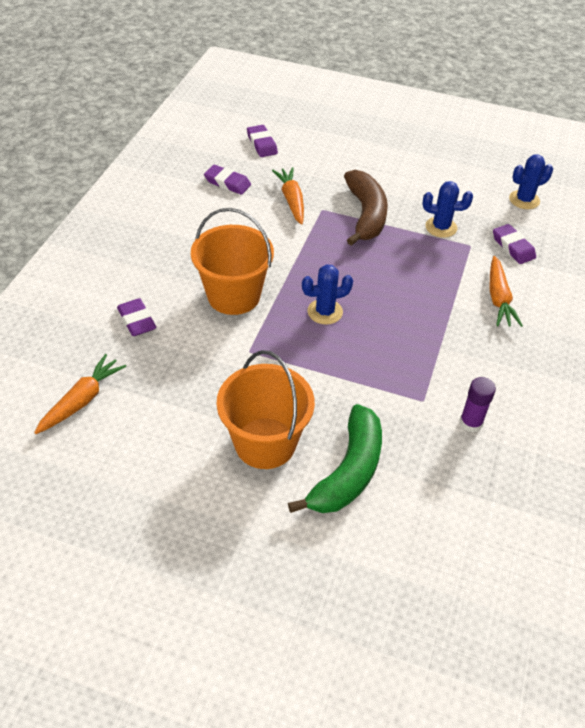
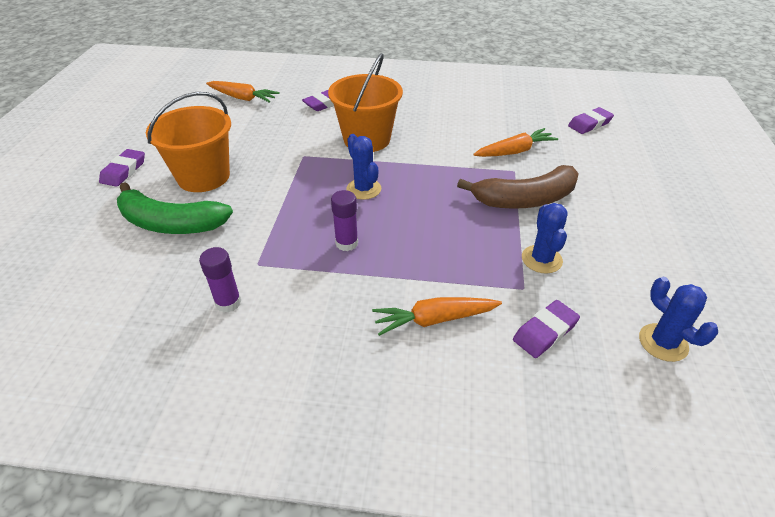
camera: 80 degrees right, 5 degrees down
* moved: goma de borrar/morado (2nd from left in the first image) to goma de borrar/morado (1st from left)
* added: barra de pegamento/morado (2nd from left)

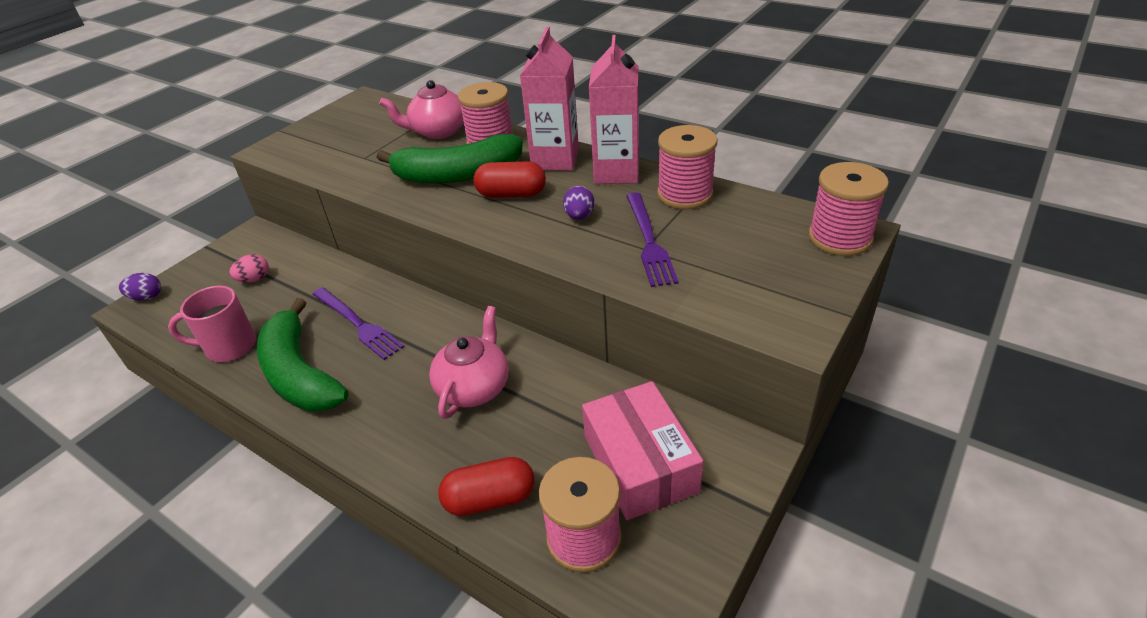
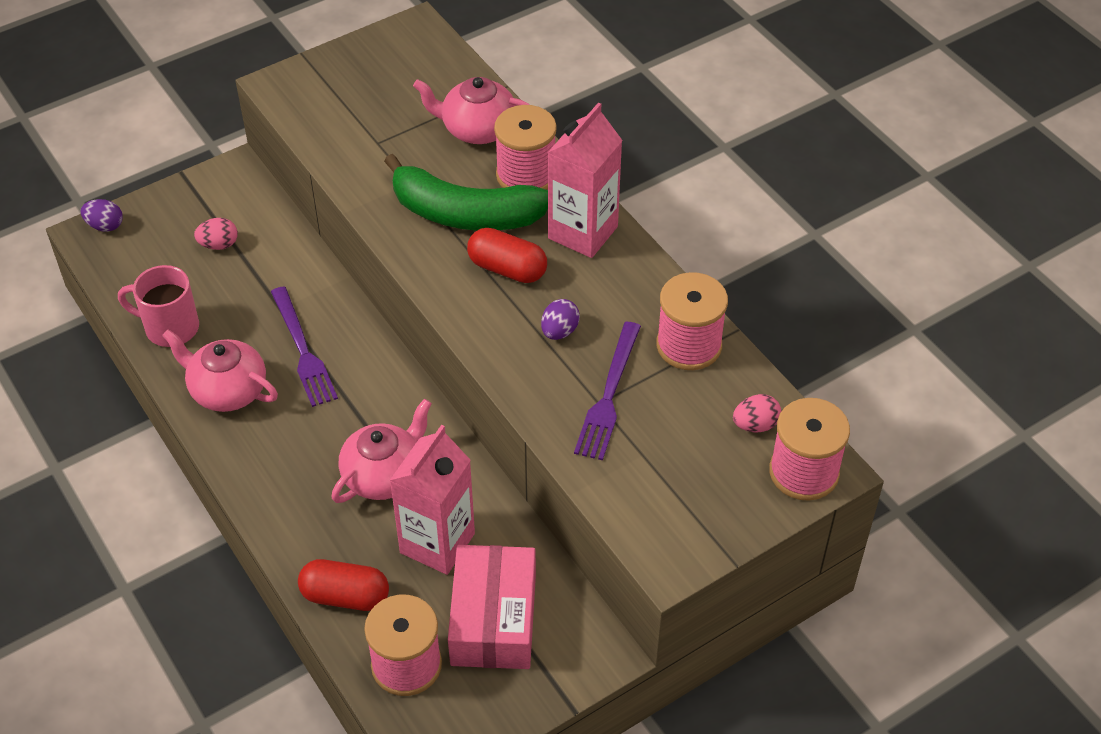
camera: 20 degrees right, 10 degrees up
* replaced: plátano/verde (1st from left) to tetera/rosa (1st from left)
* moved: cartón de leche/rosa (2nd from left in the first image) to cartón de leche/rosa (1st from left)
* added: huevo/rosa (2nd from left)

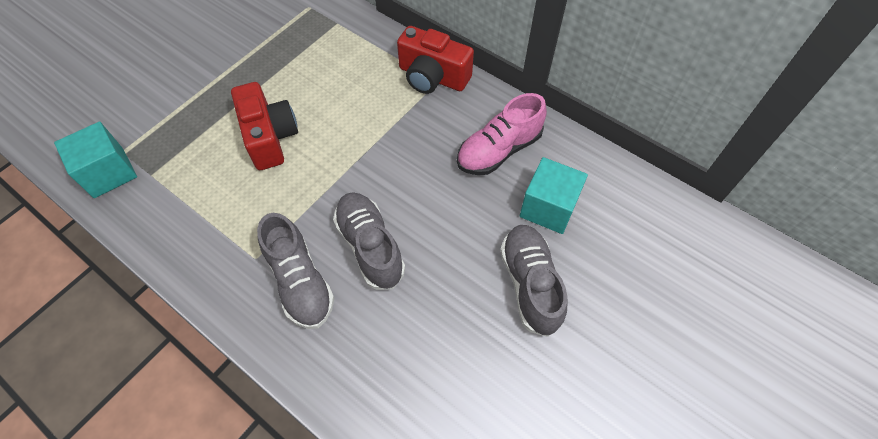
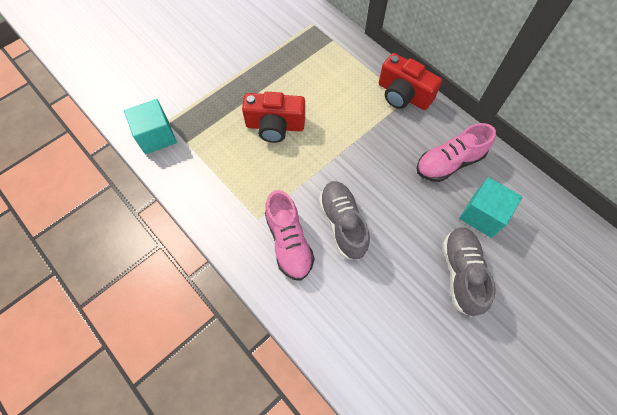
camera: 10 degrees right, 5 degrees up
* turned: cámara/rojo (1st from left) 105 degrees clockwise
* recoloured: zapato/gris (1st from left) to zapato/rosa (1st from left)

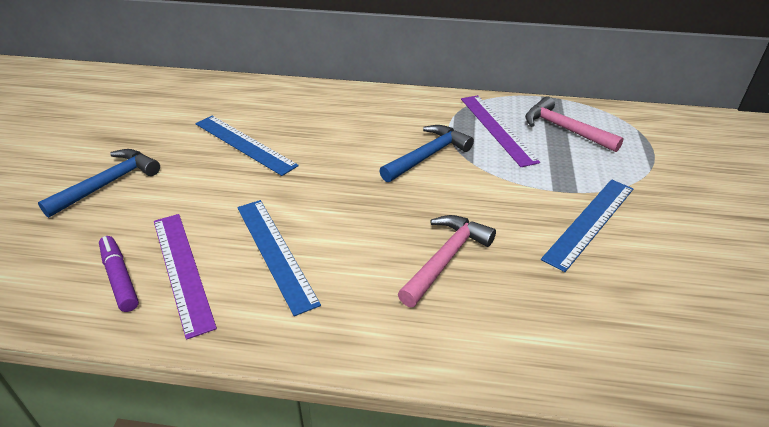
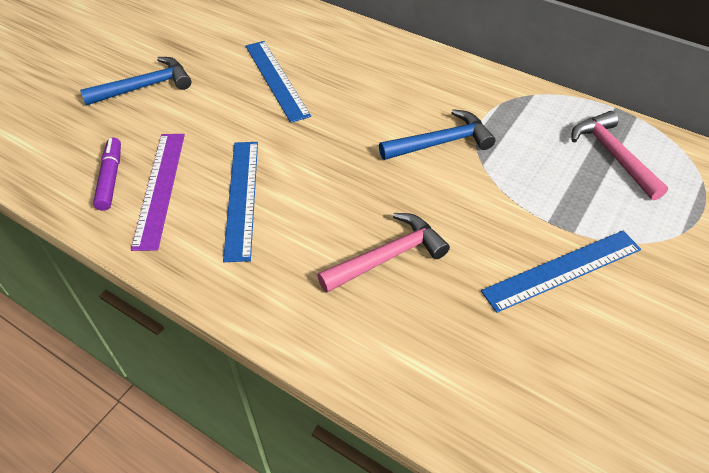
camera: 25 degrees right, 10 degrees up
* removed: regla/morado (2nd from left)

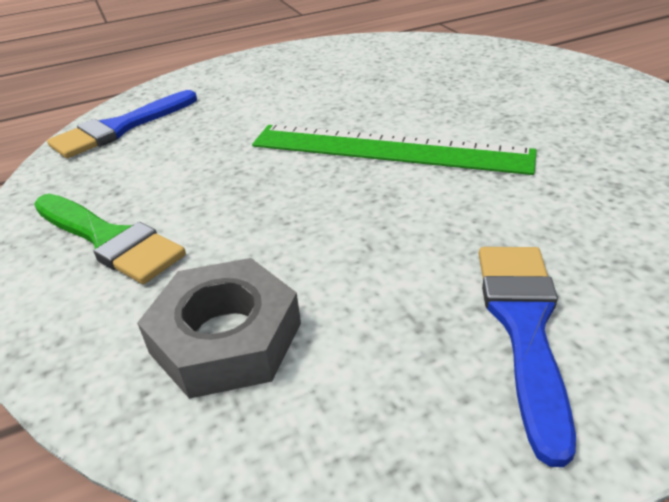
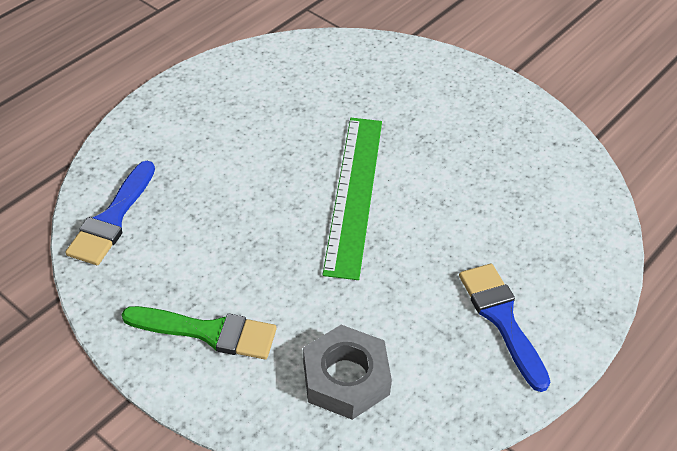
camera: 30 degrees left, 10 degrees up
* turned: regla/verde 75 degrees counterclockwise

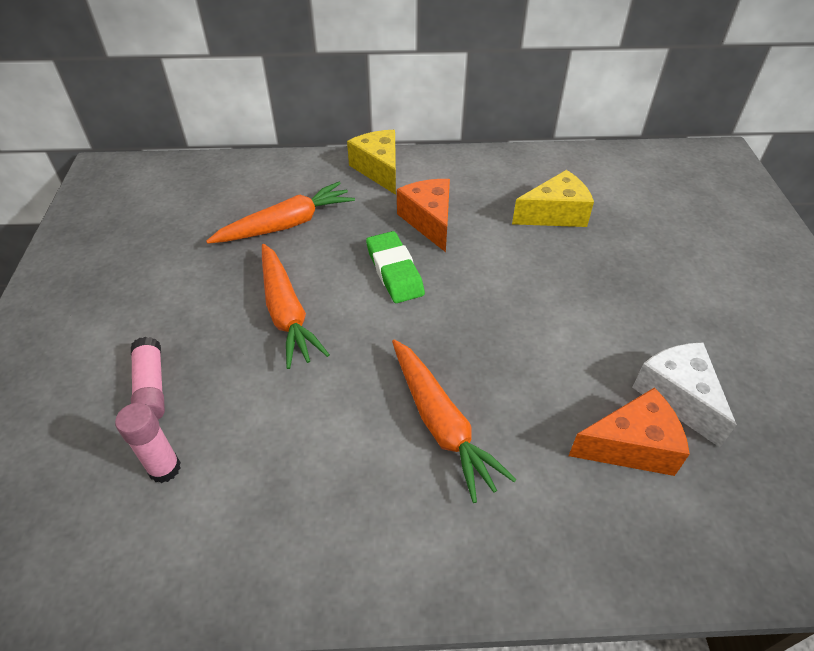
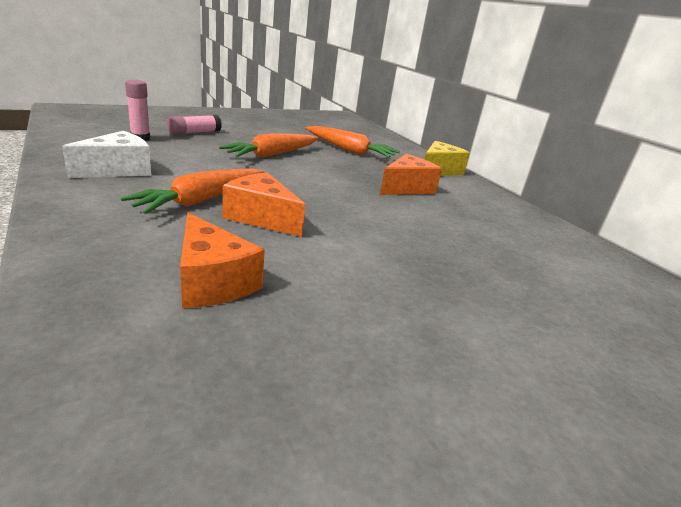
camera: 60 degrees right, 20 degrees down
* moved: queso/blanco
* added: queso/naranja (2nd from left)
* removed: goma de borrar/verde
* removed: queso/amarillo (2nd from left)

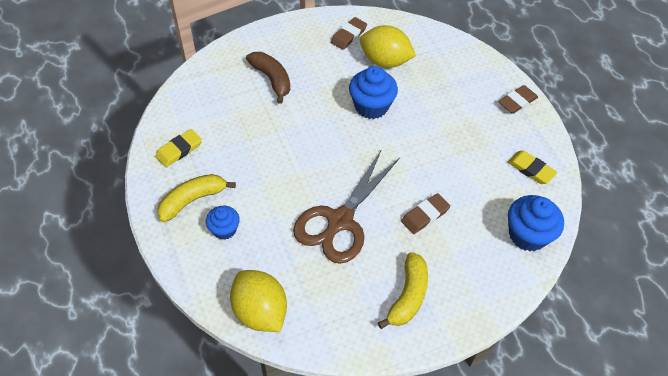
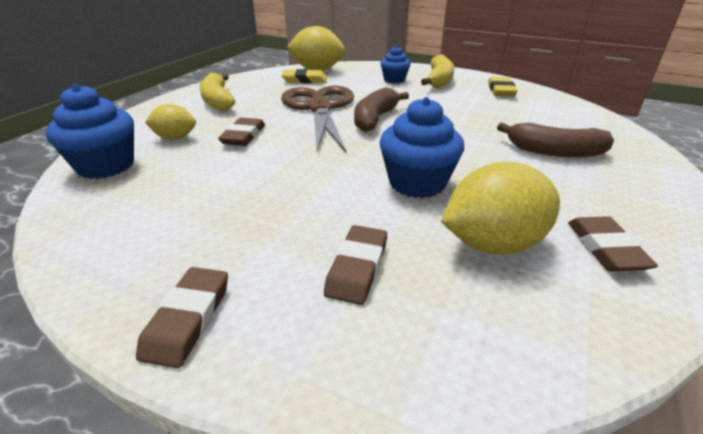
camera: 140 degrees right, 20 degrees down
* added: limón/amarillo (1st from left)
* moved: goma de borrar/amarillo (2nd from left in the first image) to goma de borrar/amarillo (1st from left)
* added: goma de borrar/marrón (3rd from left)
* added: plátano/marrón (1st from left)

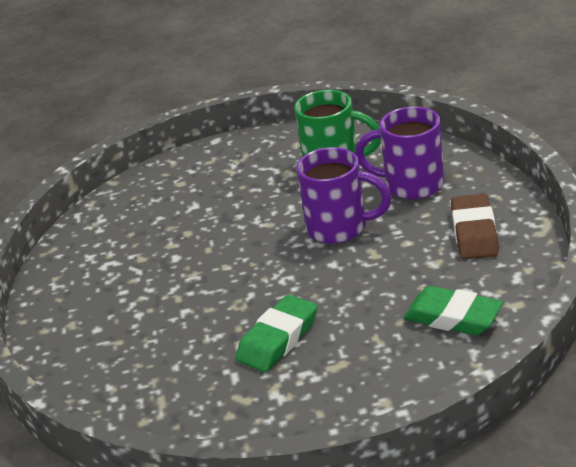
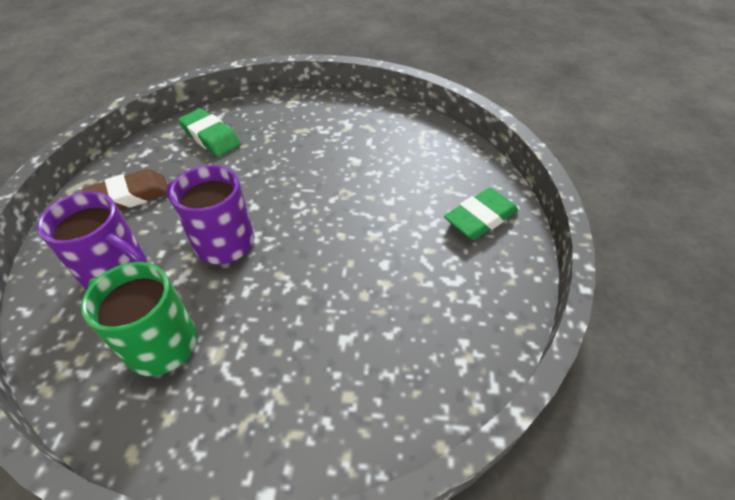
camera: 170 degrees left, 15 degrees up
* turned: goma de borrar/marrón 45 degrees clockwise
* moved: goma de borrar/verde (1st from left in the first image) to goma de borrar/verde (2nd from left)

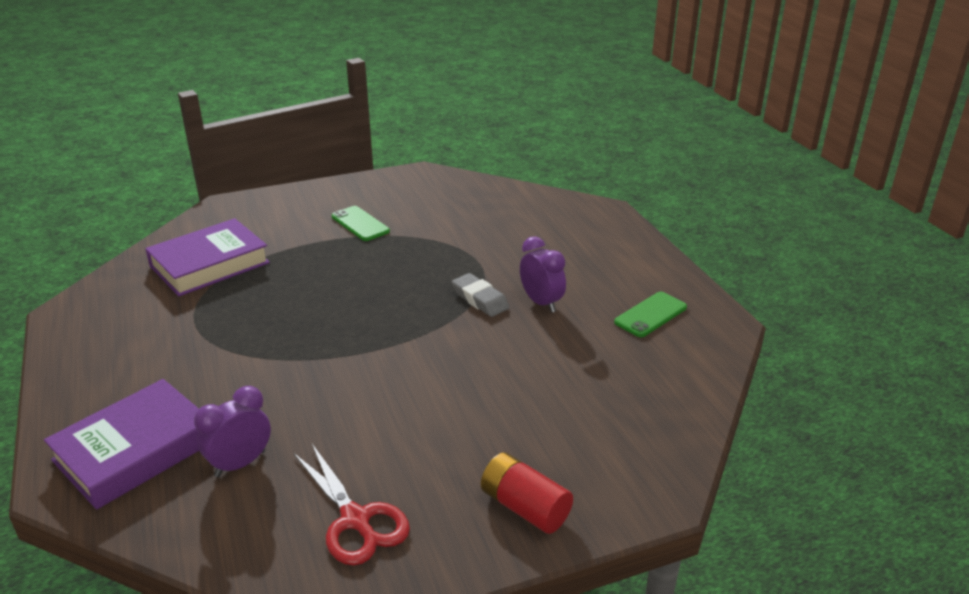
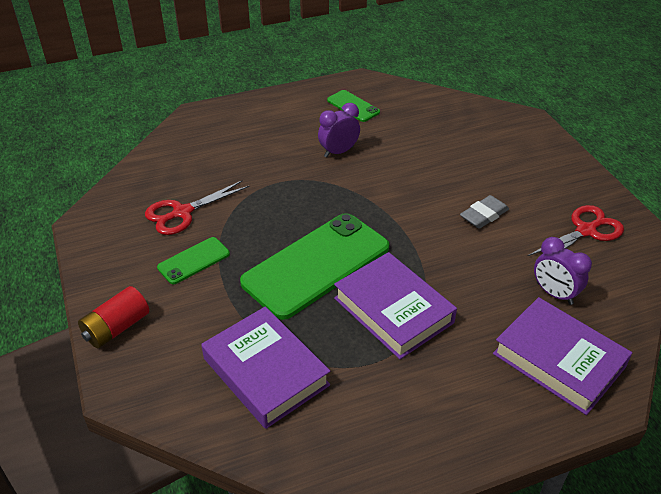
camera: 90 degrees left, 10 degrees up
* moved: pila/rojo
* added: tijeras/rojo (1st from left)
* added: móvil/verde (2nd from left)
* added: libro/morado (2nd from left)
* moved: goma de borrar/gris

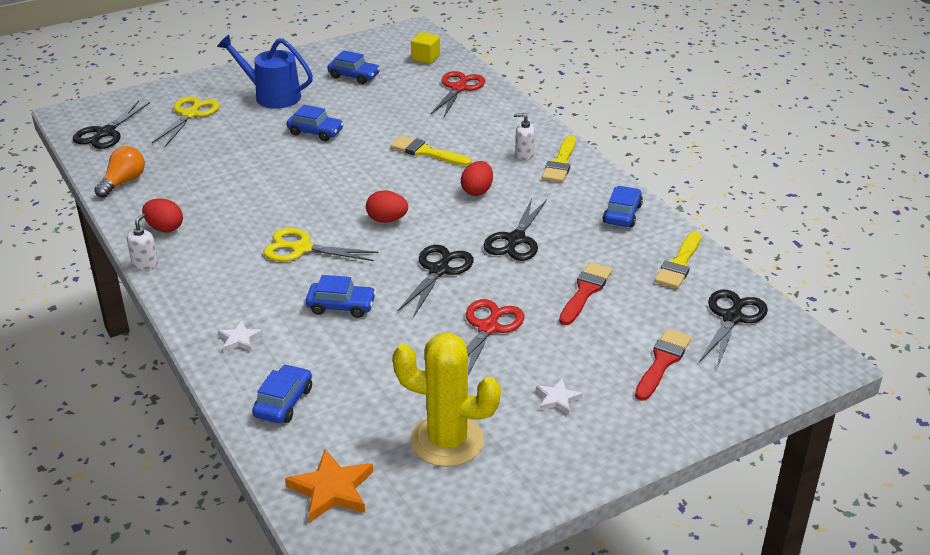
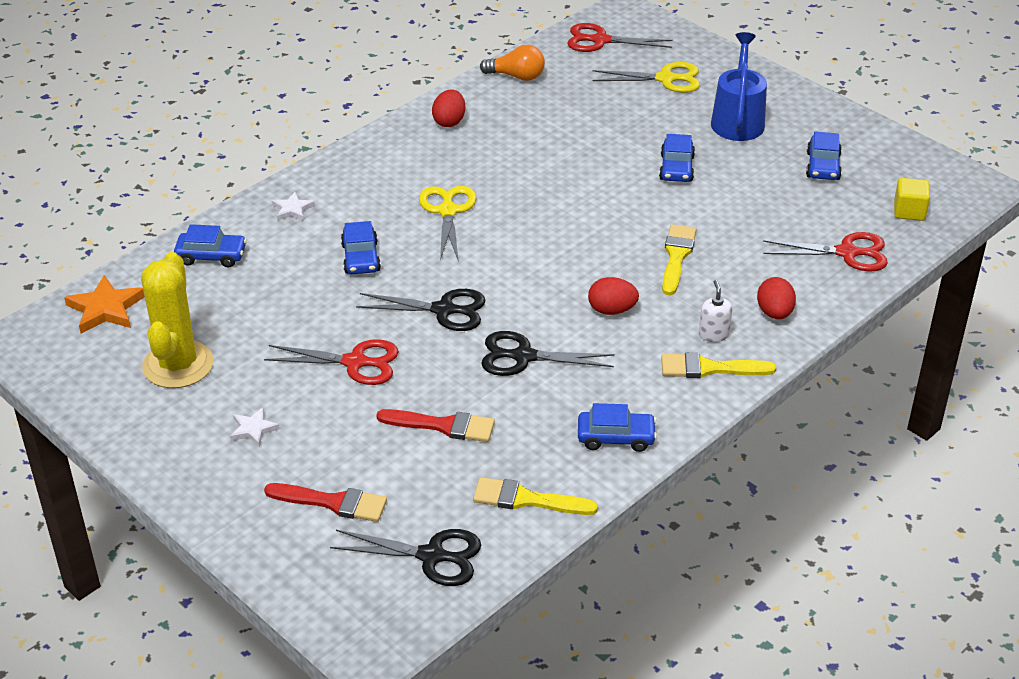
camera: 75 degrees right, 5 degrees up
* recoloured: tijeras/negro (1st from left) to tijeras/rojo (2nd from left)
* moved: huevo/rojo (2nd from left in the first image) to huevo/rojo (3rd from left)
* removed: dispensador de jabón/blanco (1st from left)

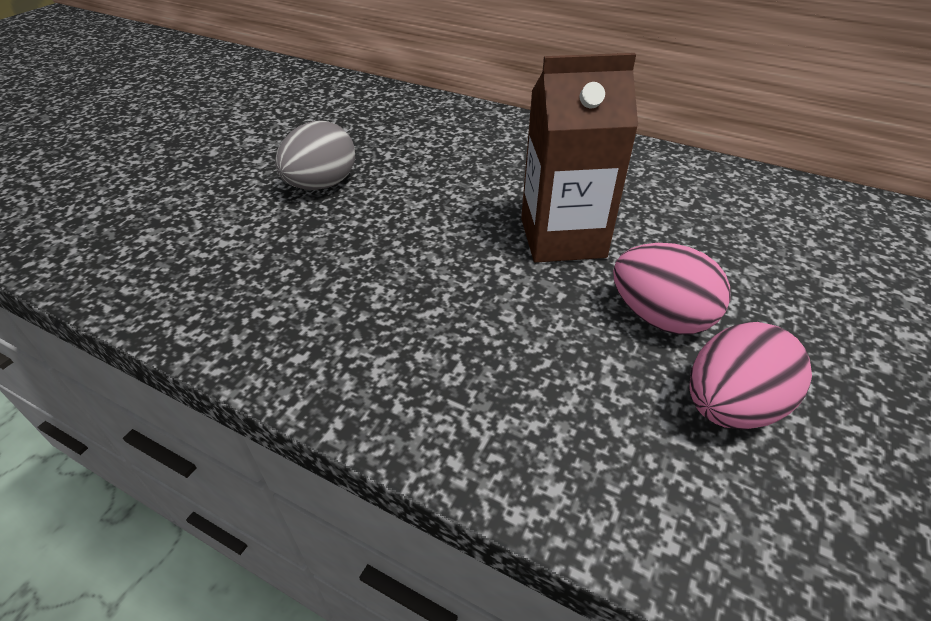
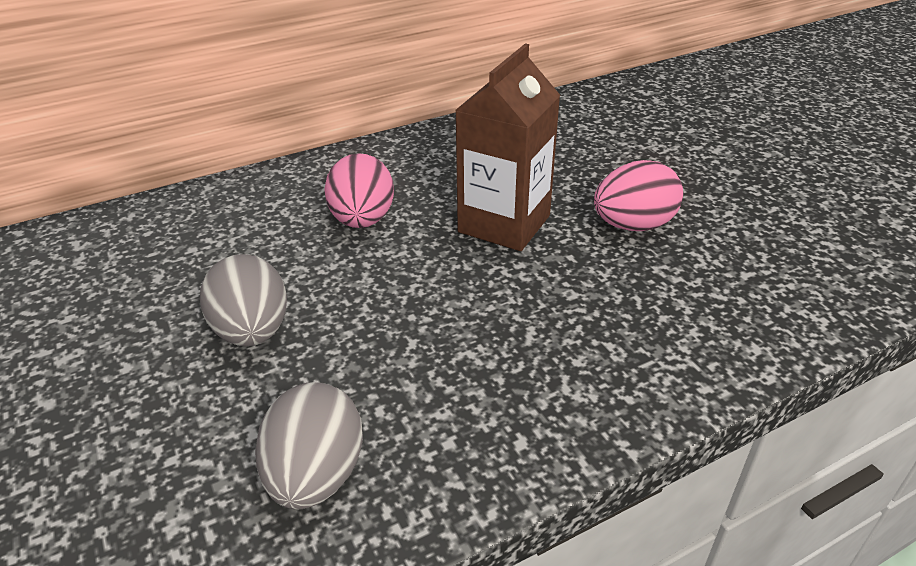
camera: 55 degrees left, 5 degrees down
* added: huevo/gris (2nd from left)
* moved: huevo/rosa (2nd from left in the first image) to huevo/rosa (1st from left)

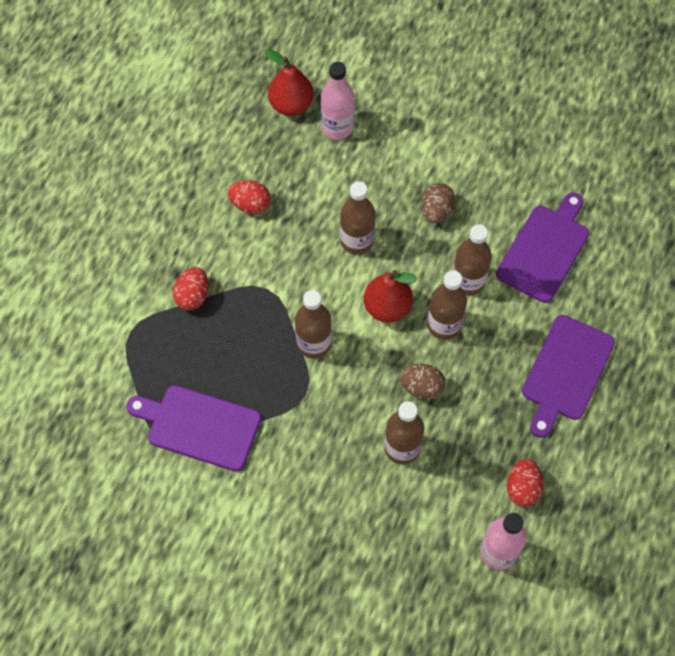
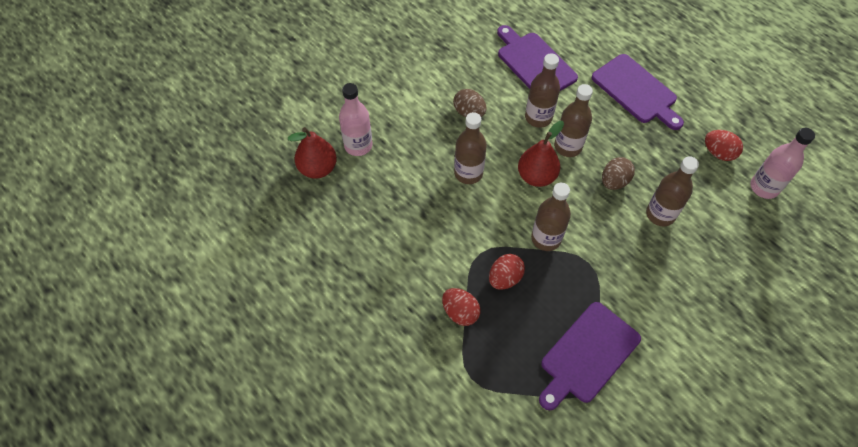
camera: 65 degrees left, 5 degrees down
* moved: huevo/rojo (2nd from left)

